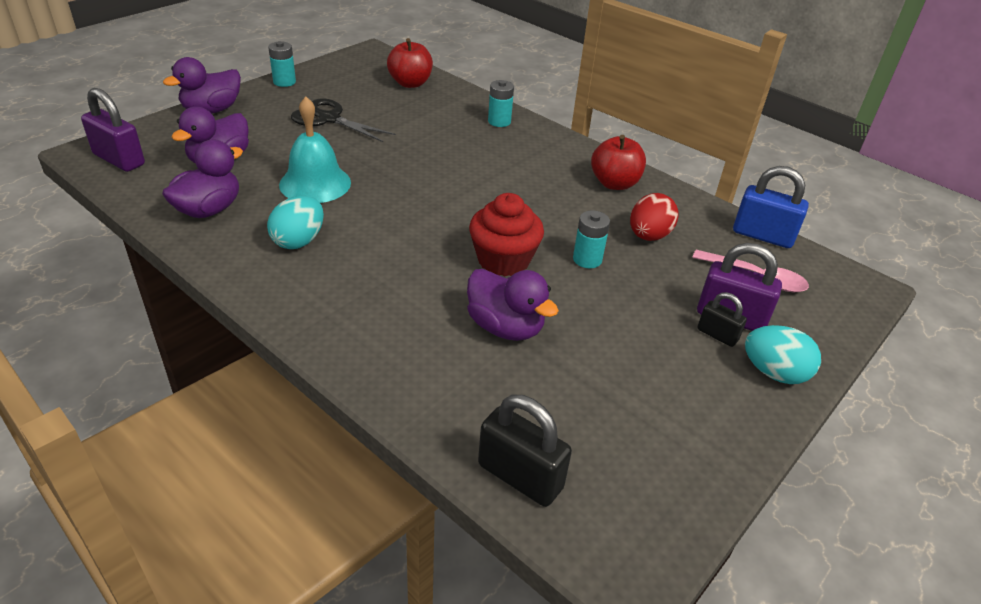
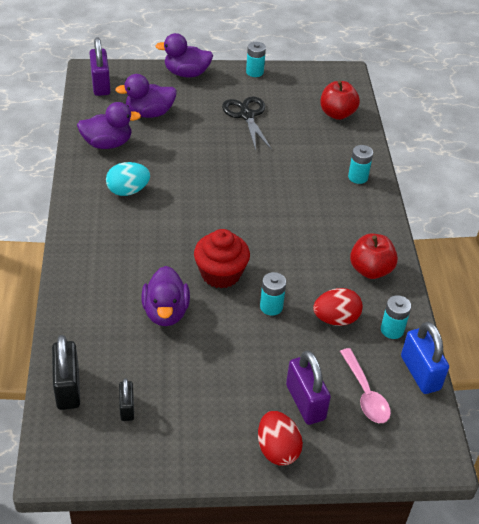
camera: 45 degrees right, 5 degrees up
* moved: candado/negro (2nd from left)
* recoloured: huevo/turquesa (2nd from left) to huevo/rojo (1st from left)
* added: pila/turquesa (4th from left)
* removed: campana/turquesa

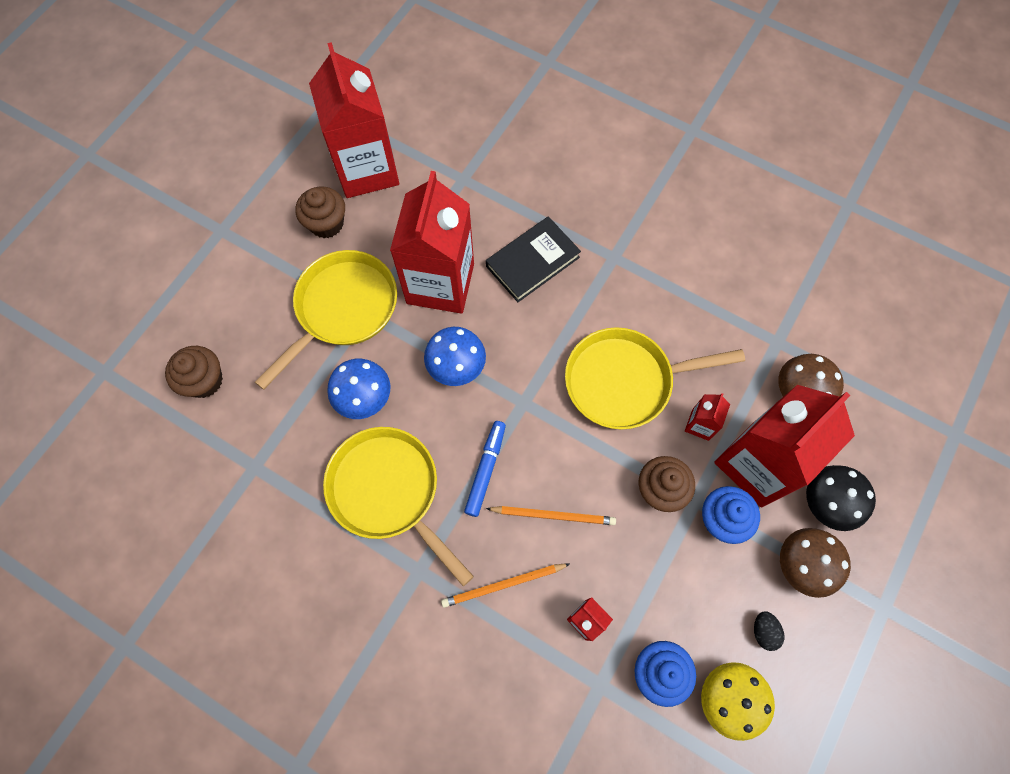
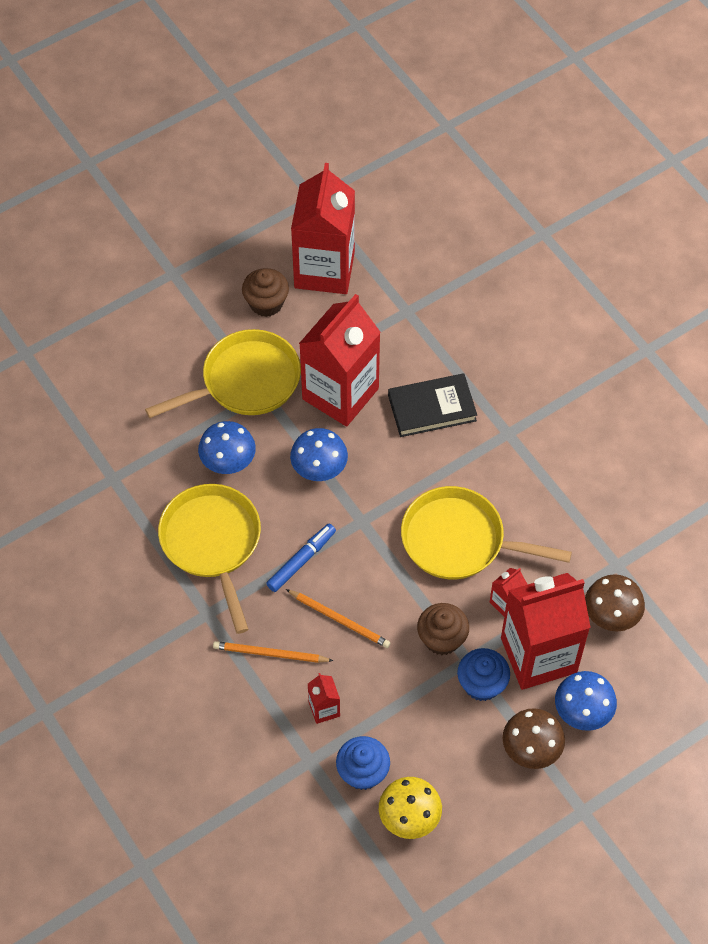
camera: 25 degrees right, 10 degrees down
* recoloured: seta/negro to seta/azul (3rd from left)
* removed: magdalena/marrón (1st from left)
* removed: huevo/negro

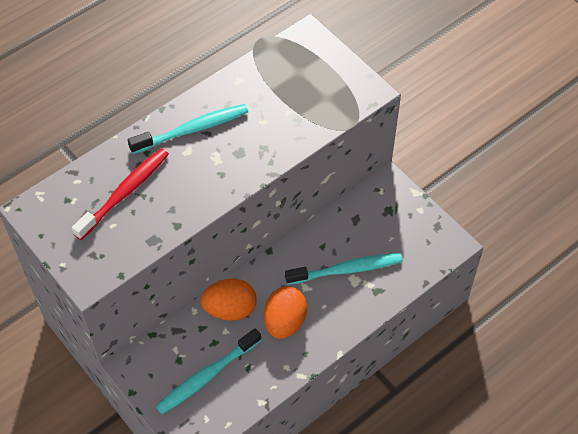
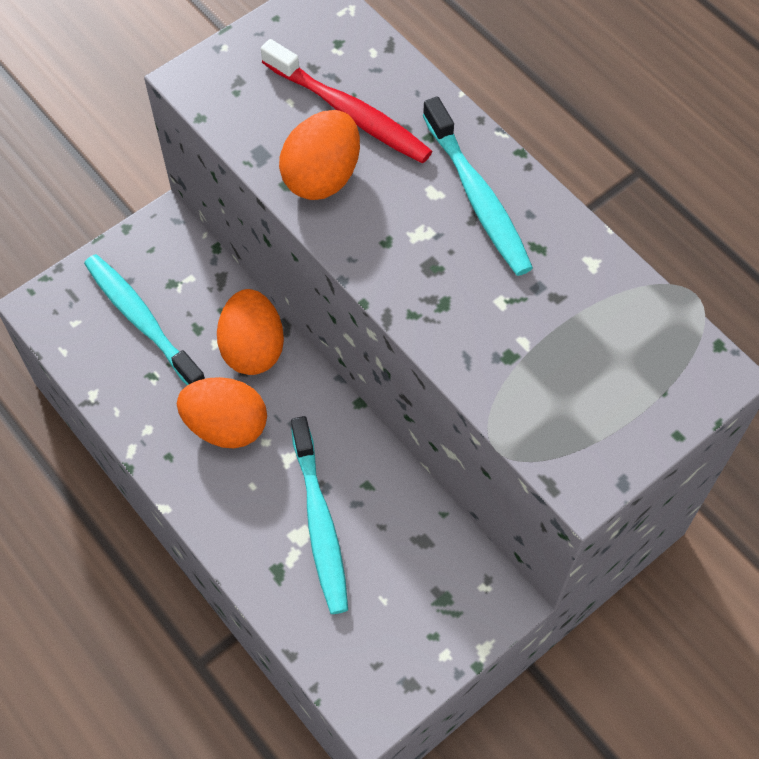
camera: 90 degrees right, 5 degrees up
* added: huevo/naranja (3rd from left)

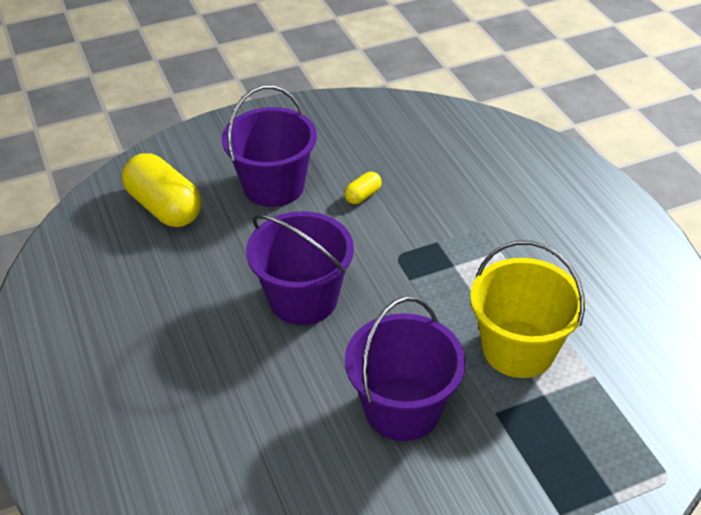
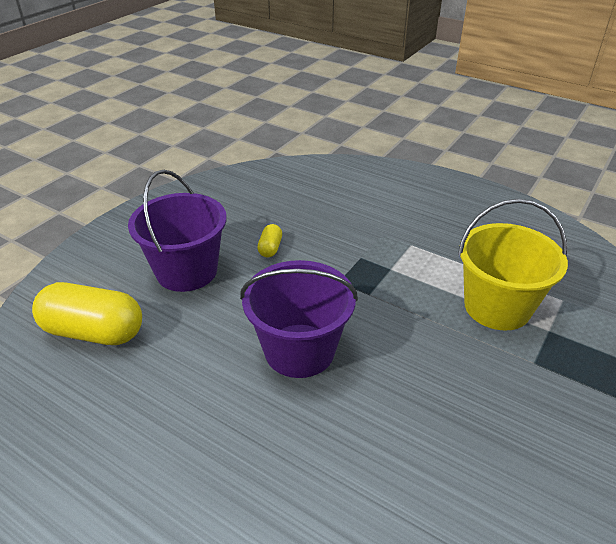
camera: 35 degrees left, 5 degrees down
* removed: balde/morado (3rd from left)

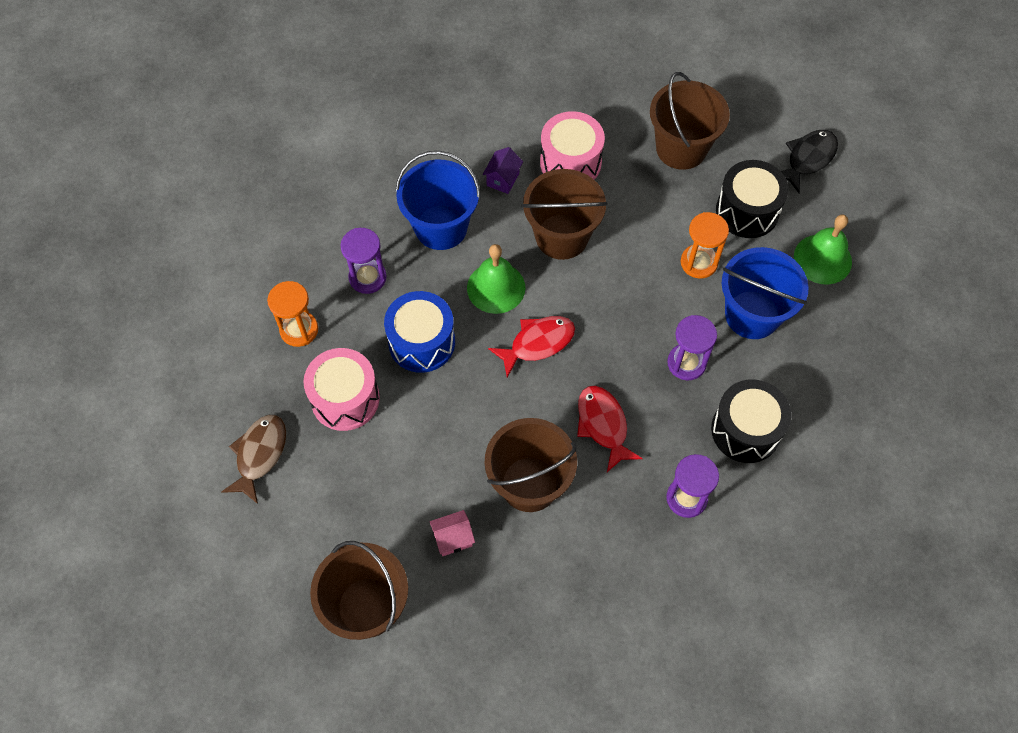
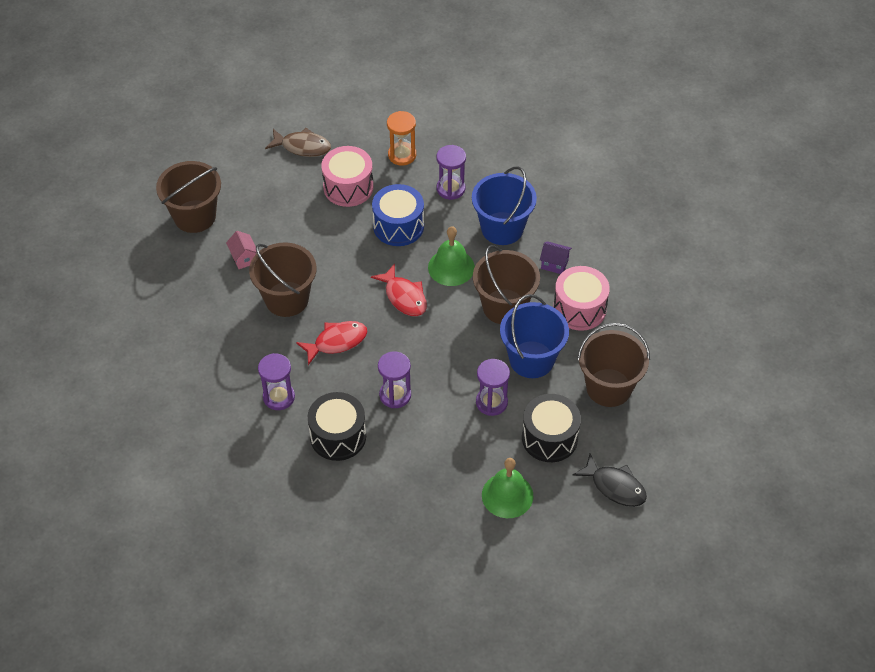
camera: 85 degrees right, 10 degrees down
* recoloured: reloj de arena/naranja (2nd from left) to reloj de arena/morado (4th from left)
* moved: balde/azul (2nd from left)

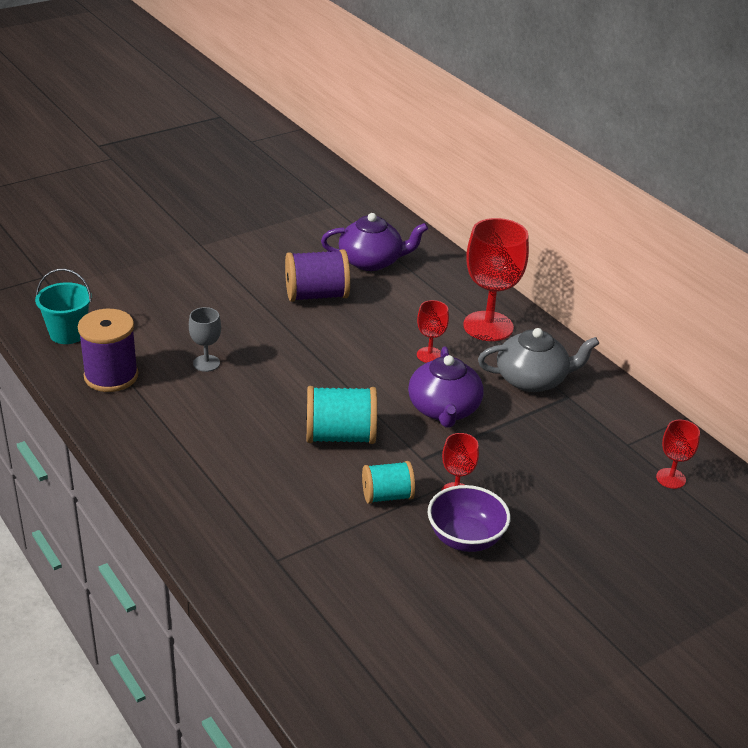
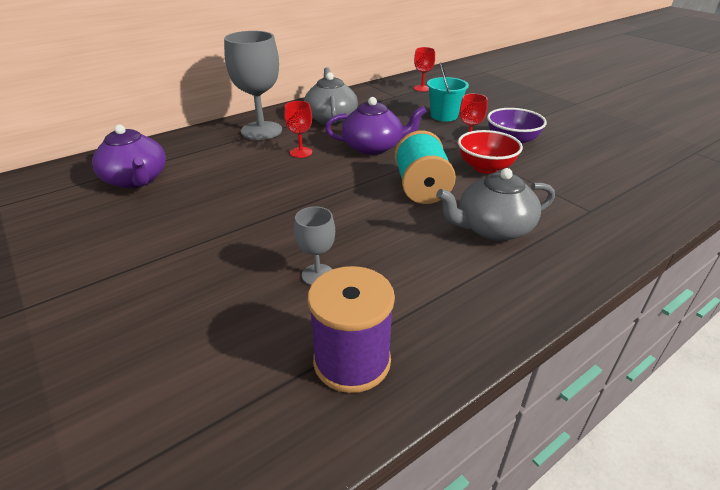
camera: 90 degrees left, 0 degrees up
* turned: tetera/morado (1st from left) 150 degrees clockwise
* recoloured: copa/rojo (3rd from left) to copa/gris (1st from left)
* moved: balde/turquesa
* added: tetera/gris (2nd from left)
* replaced: carrete/turquesa (2nd from left) to cuenco/rojo
* removed: carrete/morado (2nd from left)

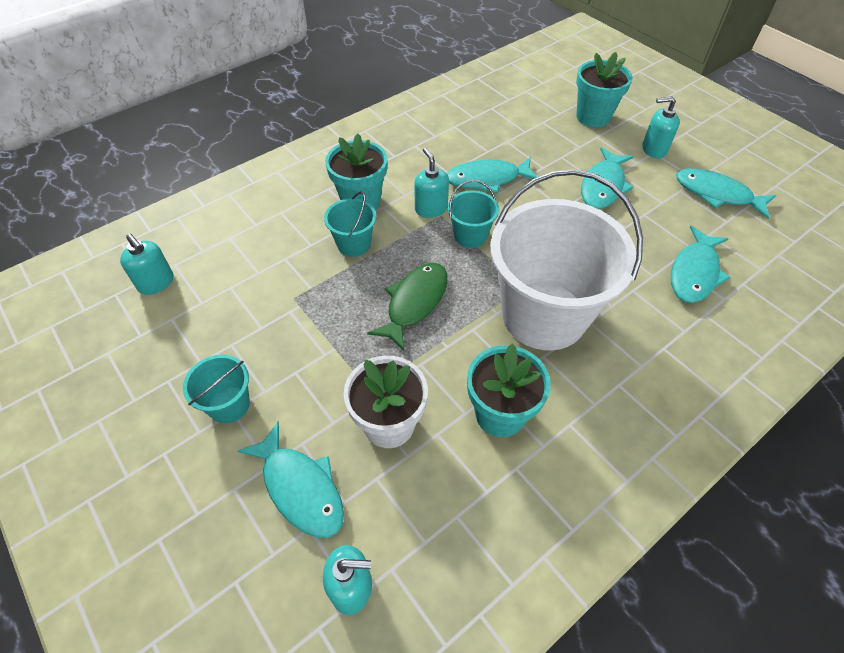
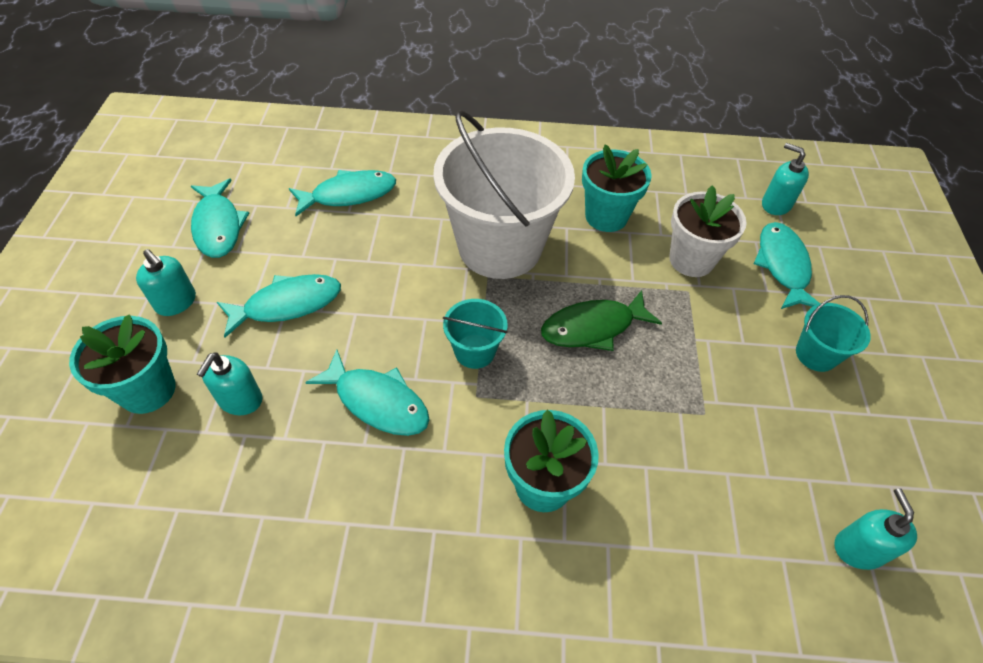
camera: 140 degrees left, 0 degrees up
* moved: dispensador de jabón/turquesa (3rd from left in the first image) to dispensador de jabón/turquesa (2nd from left)
* removed: balde/turquesa (2nd from left)

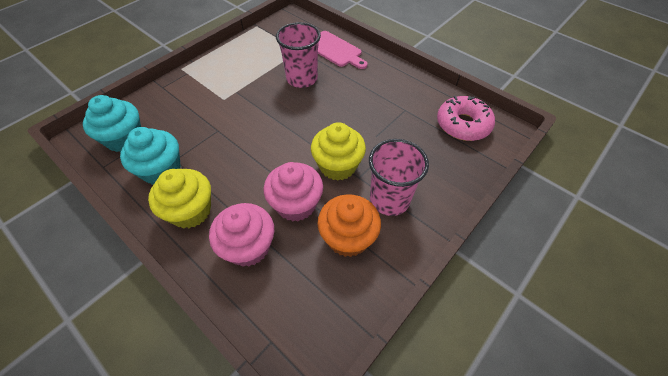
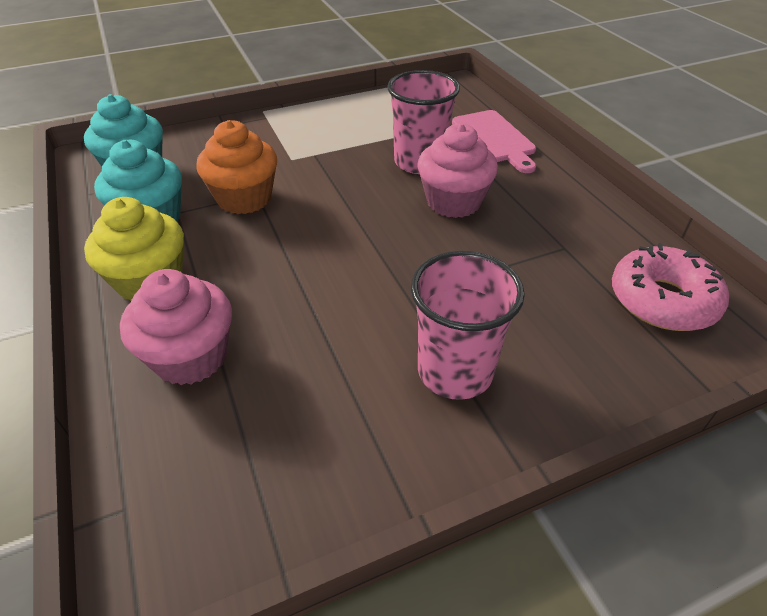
camera: 25 degrees right, 10 degrees down
* moved: magdalena/naranja
* moved: magdalena/rosa (2nd from left)
* removed: magdalena/amarillo (2nd from left)

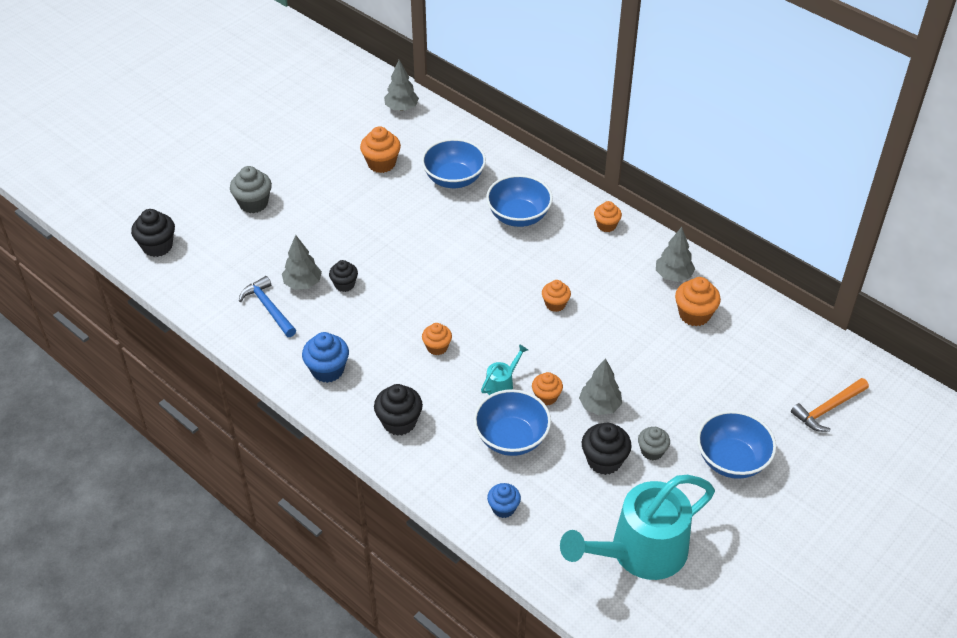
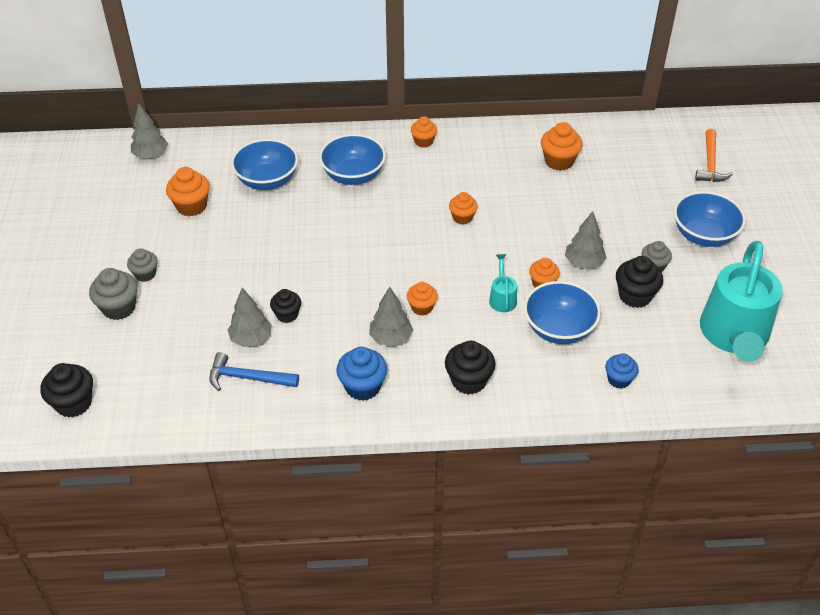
camera: 45 degrees left, 0 degrees up
* added: magdalena/gris (2nd from left)
* moved: árbol/gris (4th from left in the first image) to árbol/gris (3rd from left)

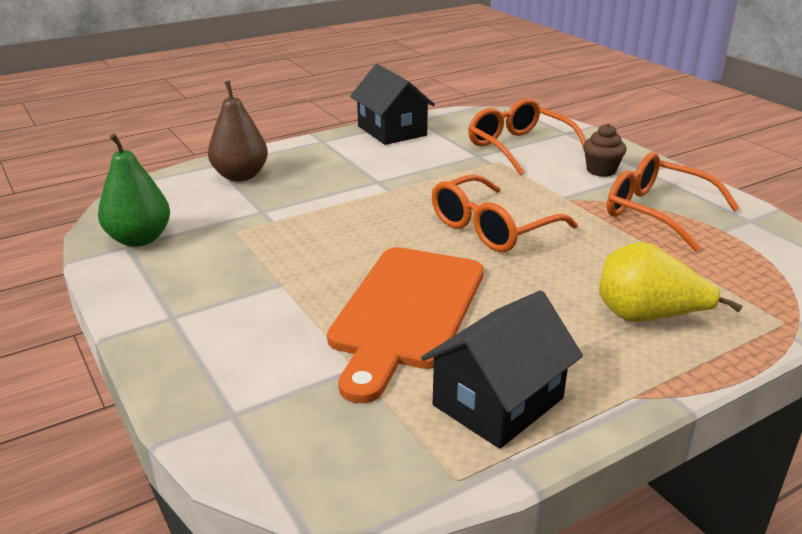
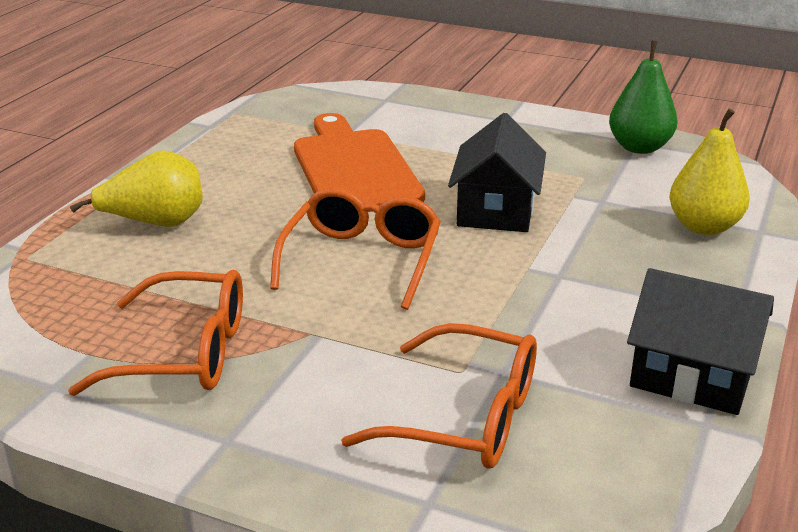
camera: 145 degrees right, 0 degrees up
* moved: casa/negro (2nd from left in the first image) to casa/negro (1st from left)
* recoloured: pera/marrón to pera/amarillo (2nd from left)
* removed: magdalena/marrón

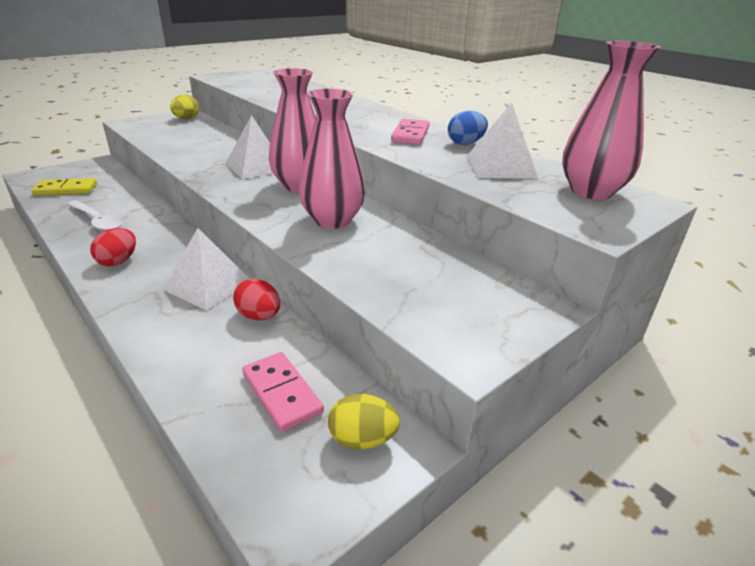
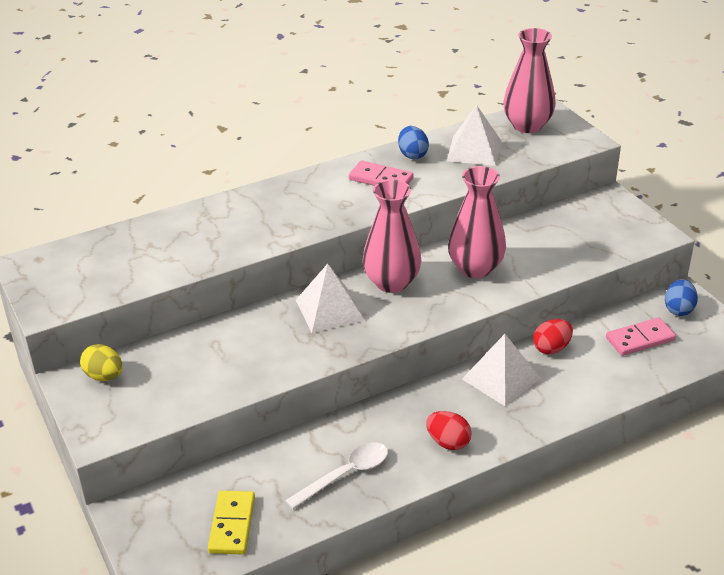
camera: 75 degrees left, 5 degrees up
* recoloured: huevo/amarillo (2nd from left) to huevo/azul (2nd from left)

